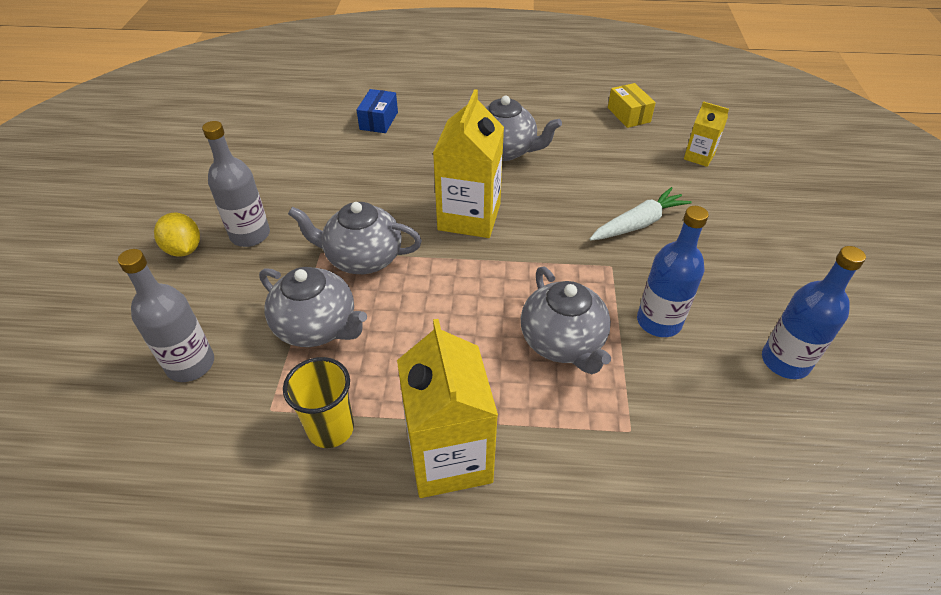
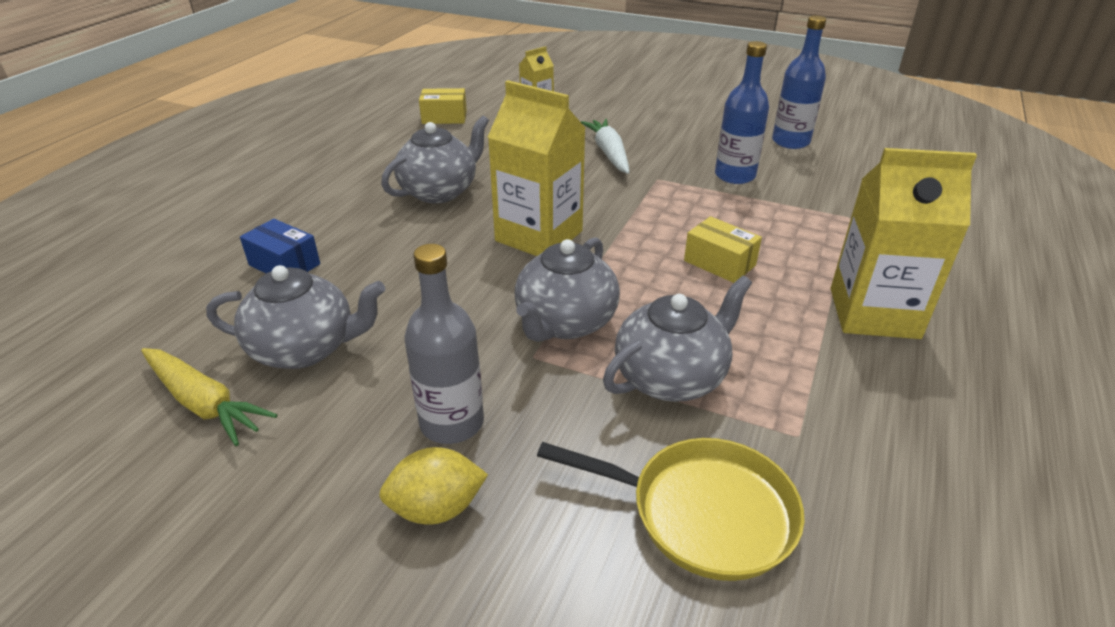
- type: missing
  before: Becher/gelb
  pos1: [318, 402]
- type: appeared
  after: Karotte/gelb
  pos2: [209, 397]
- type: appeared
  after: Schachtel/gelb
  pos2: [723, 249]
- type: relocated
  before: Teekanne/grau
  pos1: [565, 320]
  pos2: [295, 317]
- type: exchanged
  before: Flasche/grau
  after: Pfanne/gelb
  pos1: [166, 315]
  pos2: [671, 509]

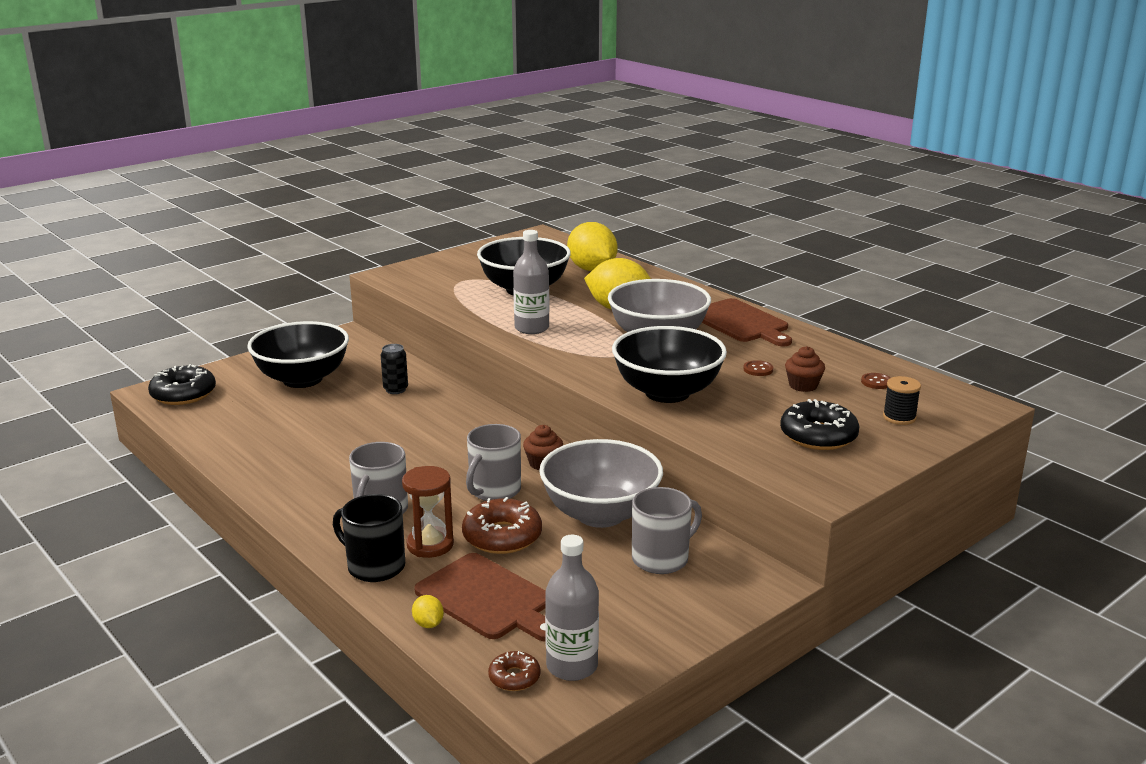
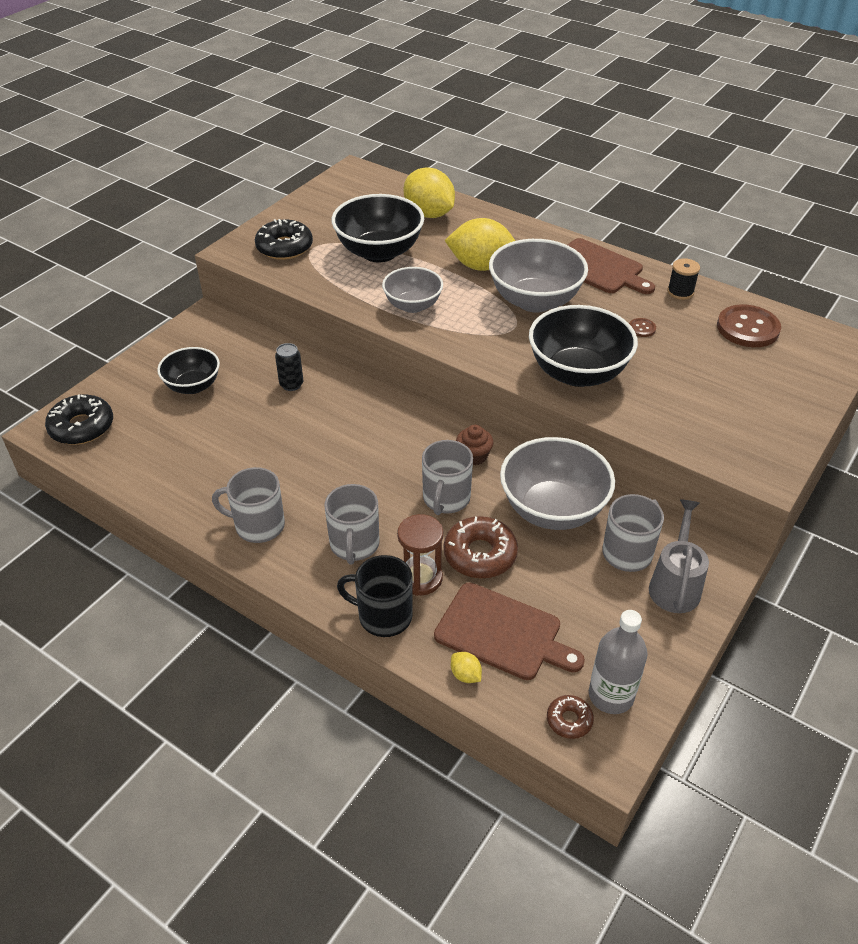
- type: missing
  before: Muffin/braun
  pos1: [805, 369]
- type: appeared
  after: Tasse/grau
  pos2: [248, 505]
- type: appeared
  after: Gießkanne/grau
  pos2: [679, 556]
- type: relocated
  before: Donut/schwarz
  pos1: [819, 424]
  pos2: [284, 239]
- type: relocated
  before: Garnrolle/schwarz
  pos1: [902, 400]
  pos2: [683, 279]
- type: exchanged
  before: Flasche/grau
  after: Schüssel/grau
  pos1: [531, 282]
  pos2: [412, 290]
- type: size
  before: Schüssel/schwarz
  pos1: [298, 354]
  pos2: [188, 370]
  scale: 0.62
- type: size
  before: Knopf/braun
  pos1: [875, 381]
  pos2: [749, 325]
  scale: 2.24

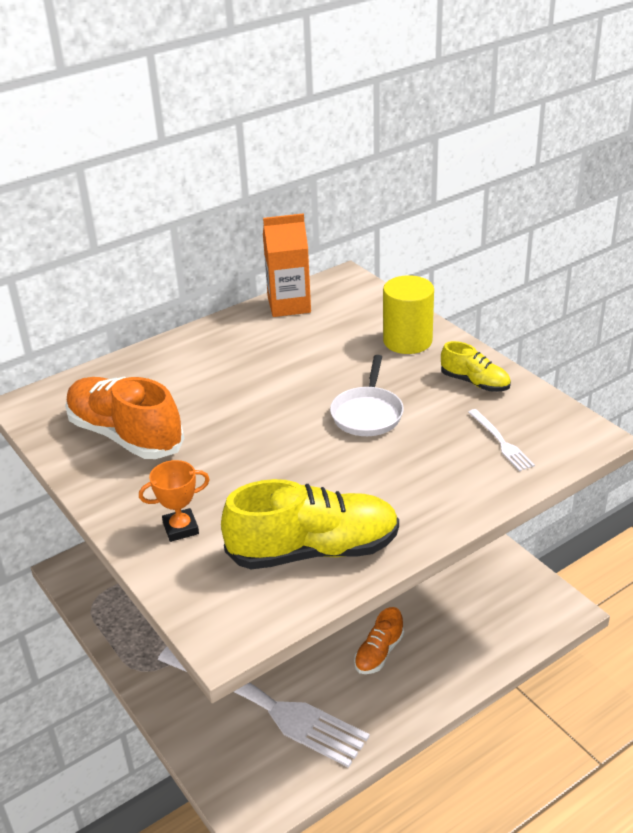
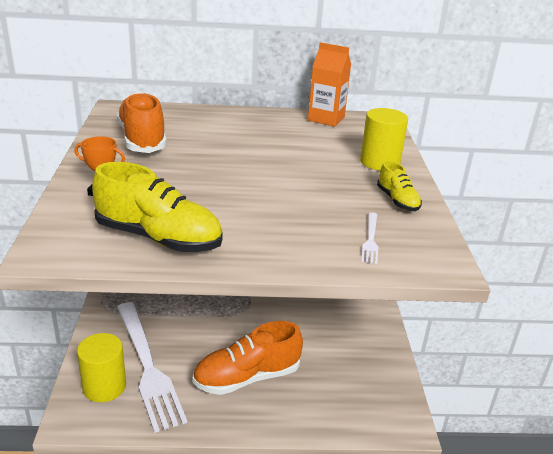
- type: missing
  before: Pfanne/weiß
  pos1: [367, 395]
- type: appeared
  after: Vollzylinder/gelb
  pos2: [101, 367]
- type: size
  before: Schuh/orange
  pos1: [379, 640]
  pos2: [247, 358]
  scale: 1.89

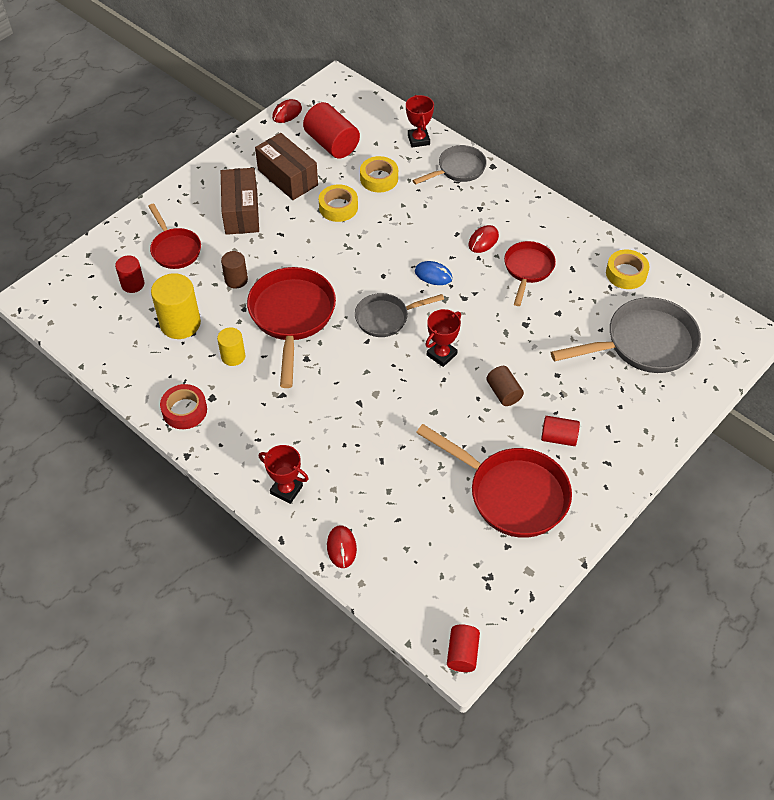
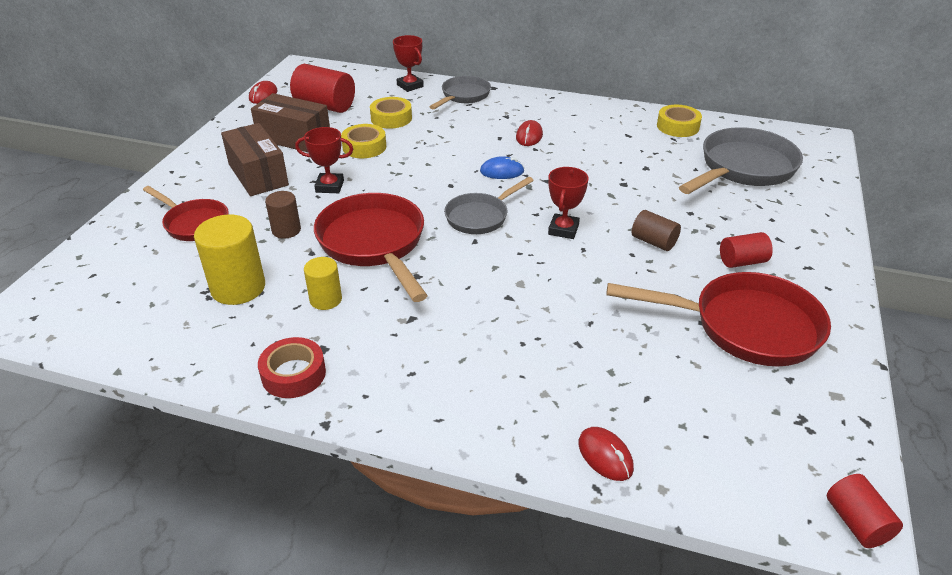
- type: missing
  before: Vollzylinder/rot
  pos1: [129, 274]
- type: missing
  before: Pfanne/rot
  pos1: [530, 273]
- type: relocated
  before: Pokal/rot
  pos1: [284, 474]
  pos2: [324, 160]

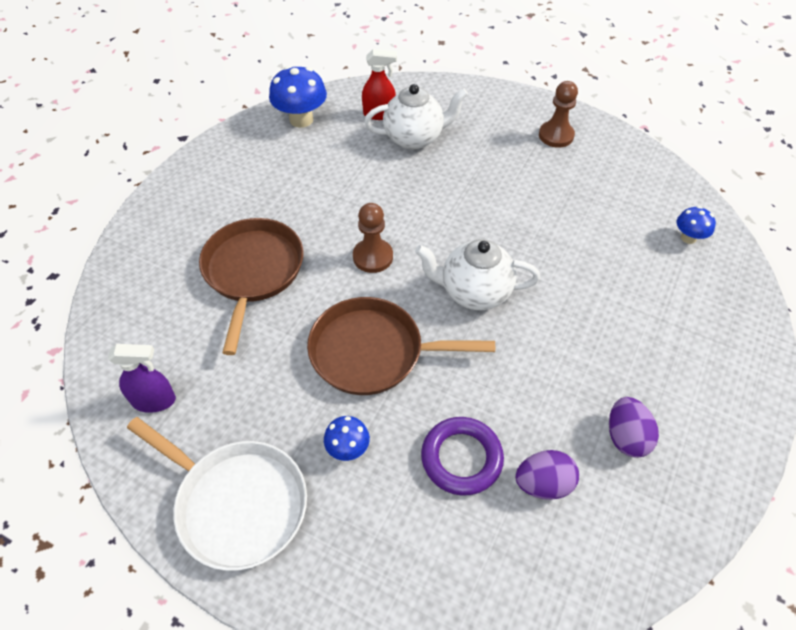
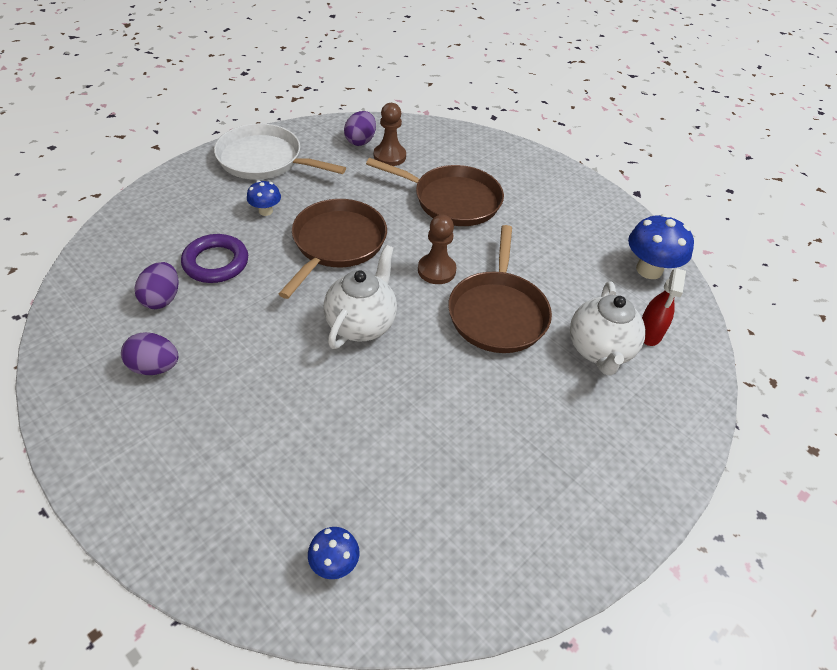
- type: appeared
  after: Pfanne/braun
  pos2: [500, 289]
- type: relocated
  before: Bauer/braun
  pos1: [558, 114]
  pos2: [390, 134]
- type: exchanged
  before: Sprühflasche/lila
  after: Ei/lila
  pos1: [141, 378]
  pos2: [360, 128]
- type: spun
  before: Pfanne/weiß
  pos1: [217, 494]
  pos2: [280, 152]
  turn: 60

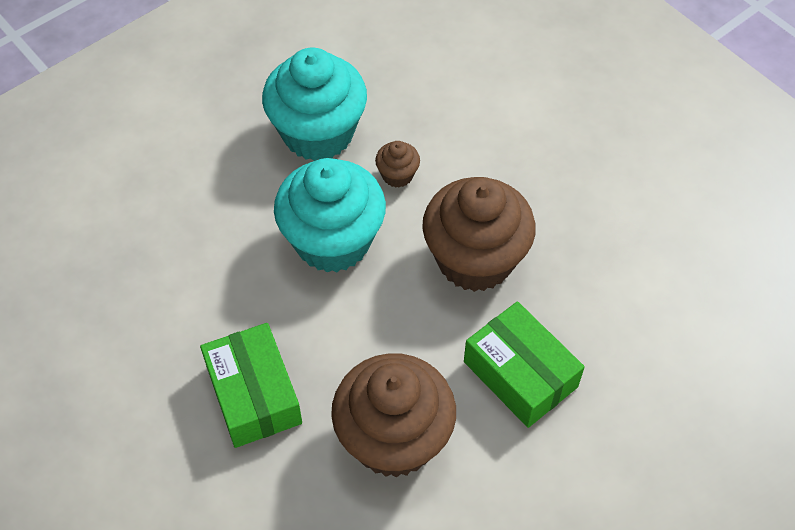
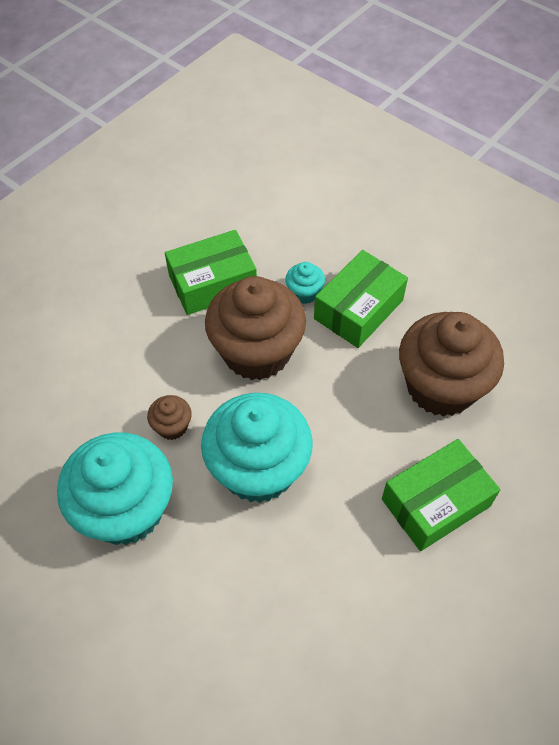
- type: appeared
  after: Schachtel/grün
  pos2: [211, 272]
- type: appeared
  after: Muffin/türkis
  pos2: [305, 283]

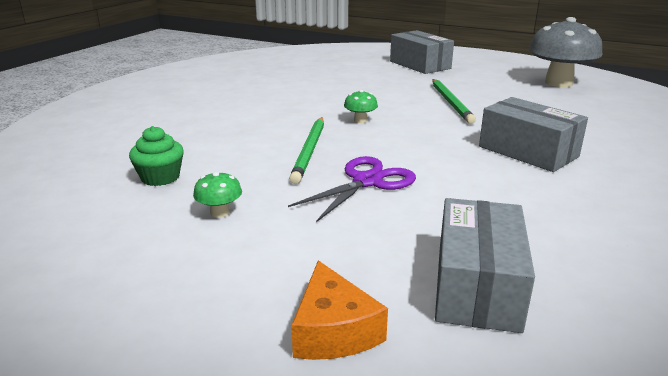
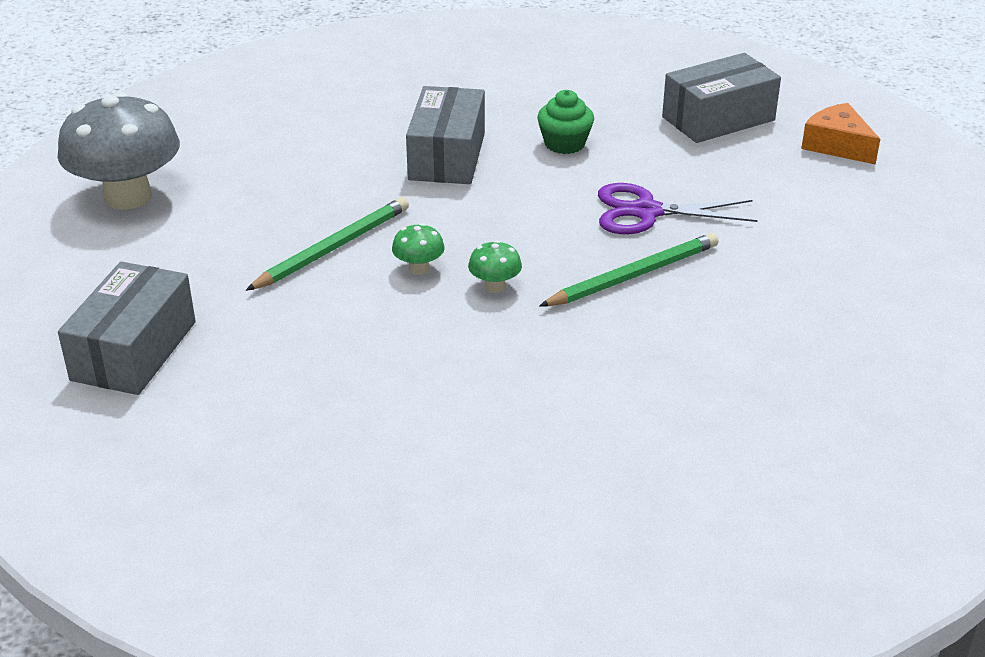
- type: relocated
  before: Muffin/grün
  pos1: [156, 156]
  pos2: [565, 122]
- type: relocated
  before: Pilz/grün
  pos1: [217, 194]
  pos2: [418, 249]
- type: spun
  before: Käse/orange
  pos1: [339, 310]
  pos2: [840, 134]
  turn: -75

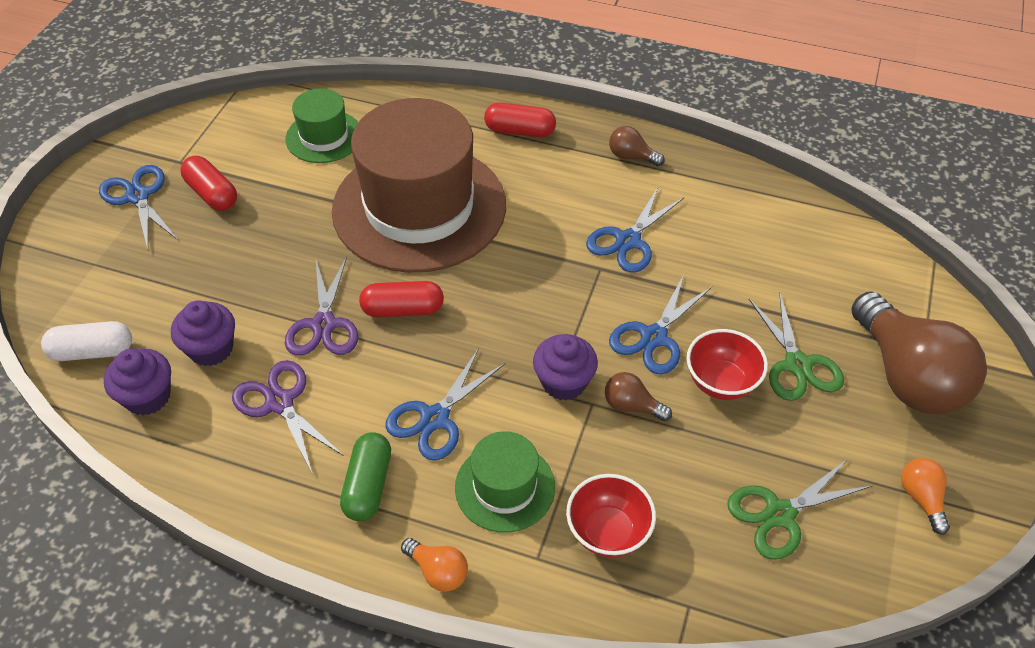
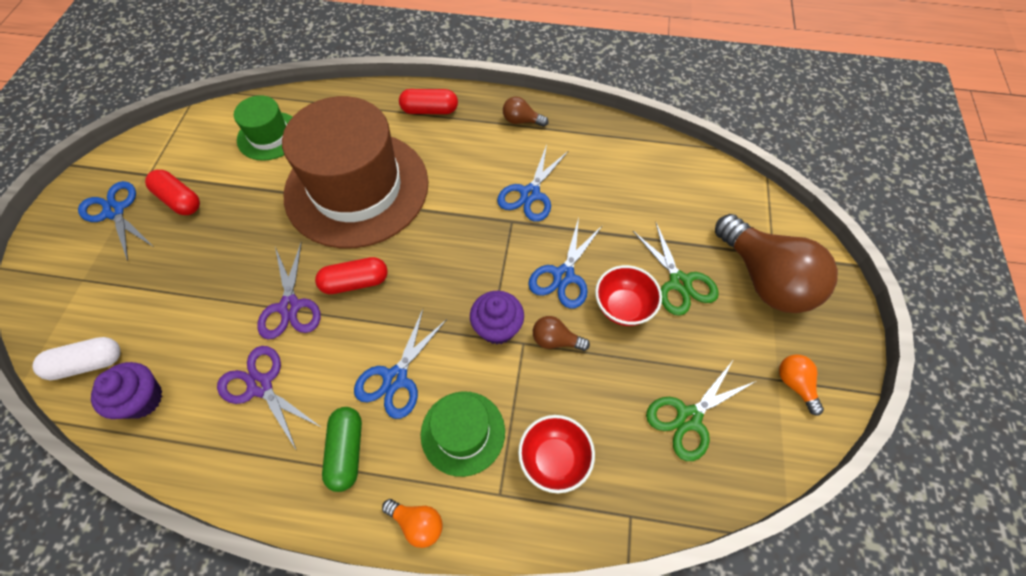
- type: missing
  before: Muffin/lila
  pos1: [203, 333]

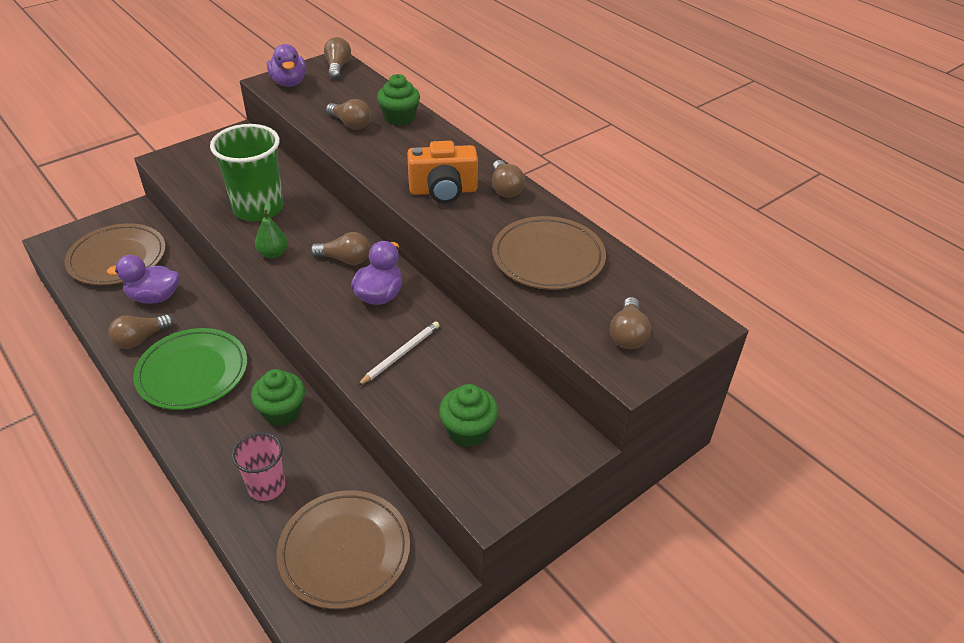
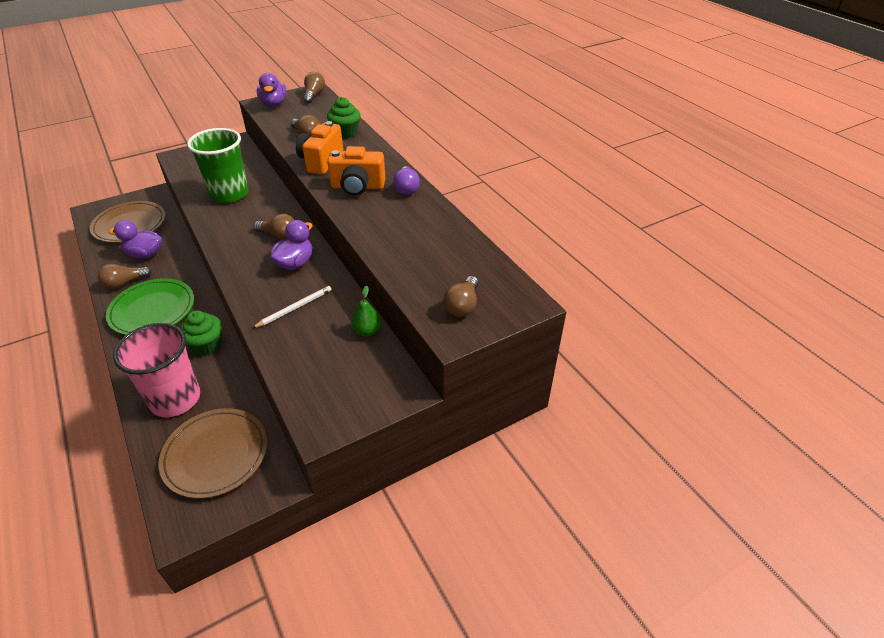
- type: missing
  before: Muffin/grün
  pos1: [468, 415]
- type: missing
  before: Teller/braun
  pos1: [549, 253]
- type: appeared
  after: Kamera/orange
  pos2: [319, 148]
- type: relocated
  before: Birne/grün
  pos1: [271, 230]
  pos2: [366, 311]
- type: colour
  before: Glühbirne/braun
  after: Glühbirne/lila
  pos1: [508, 179]
  pos2: [406, 180]
- type: size
  before: Becher/rosa
  pos1: [258, 466]
  pos2: [156, 370]
  scale: 1.71

